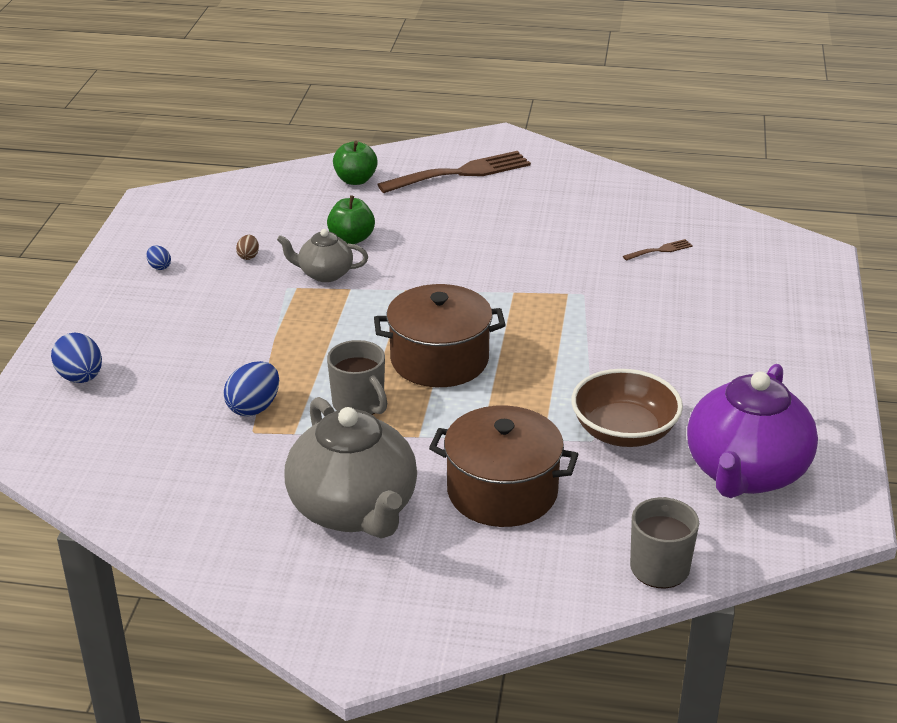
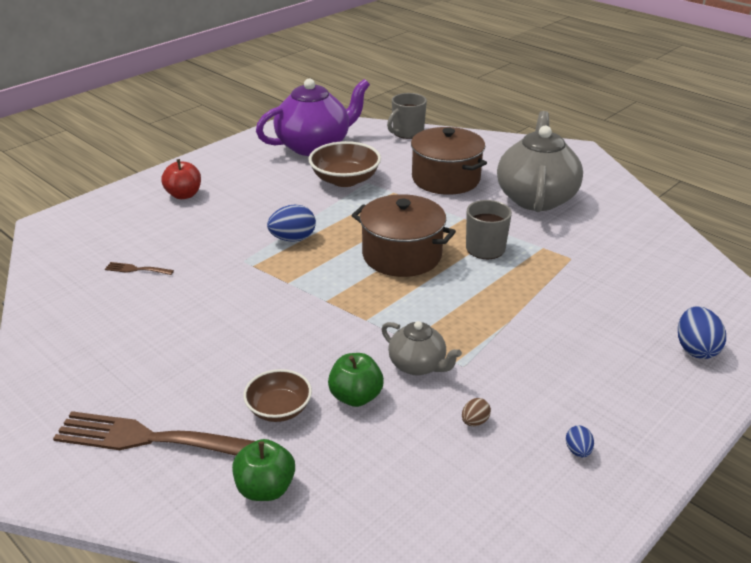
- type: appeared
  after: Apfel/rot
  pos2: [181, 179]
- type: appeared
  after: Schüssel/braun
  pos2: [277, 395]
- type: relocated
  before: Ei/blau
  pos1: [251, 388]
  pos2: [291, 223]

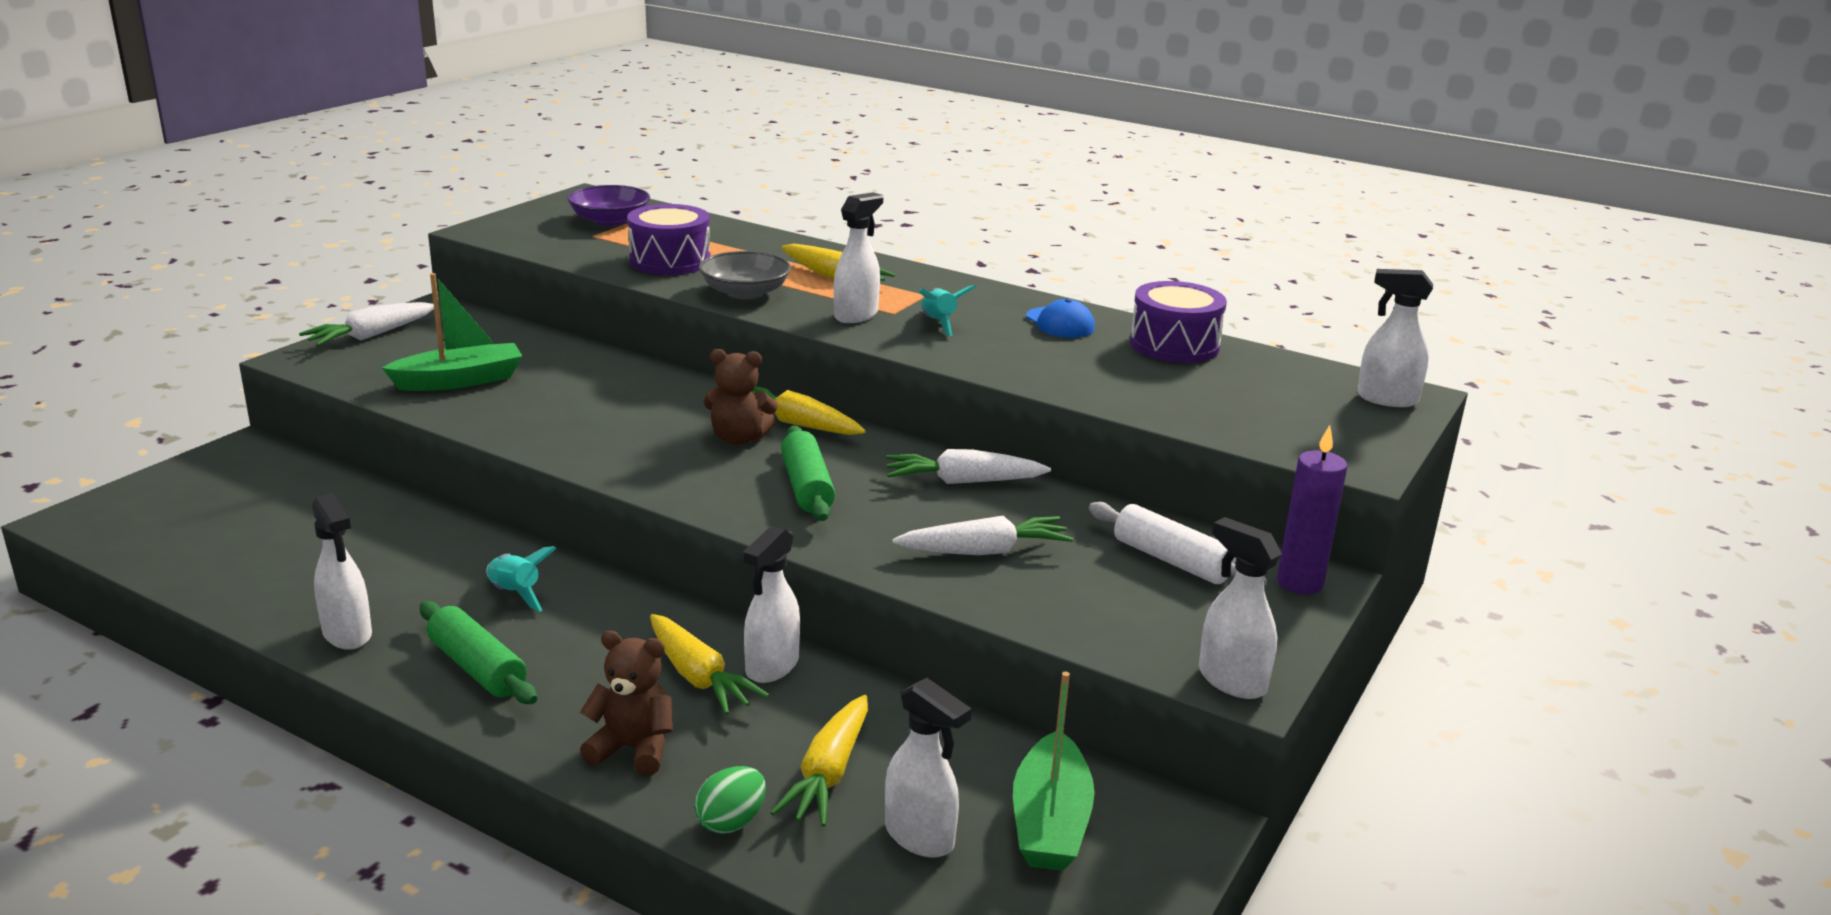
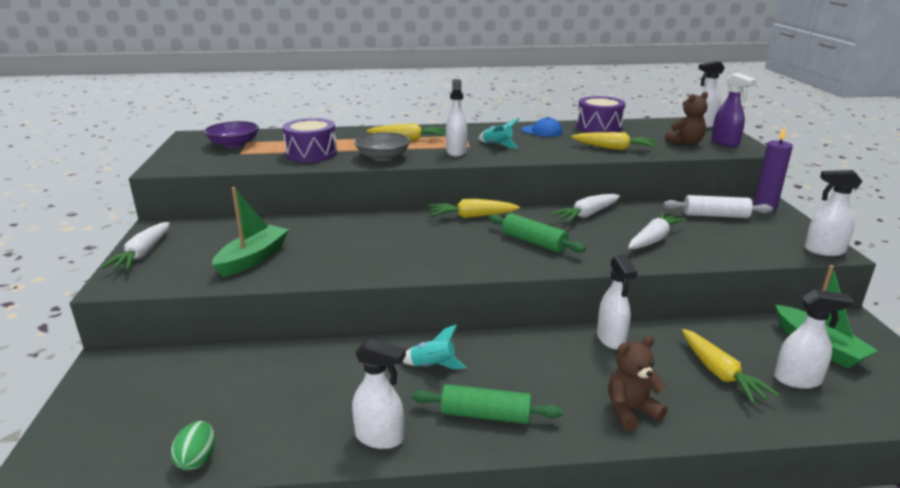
- type: appeared
  after: Sprühflasche/lila
  pos2: [734, 110]
- type: relocated
  before: Karotte/gelb
  pos1: [709, 664]
  pos2: [614, 141]
- type: relocated
  before: Ei/grün
  pos1: [730, 800]
  pos2: [193, 445]
- type: relocated
  before: Teddybär/braun
  pos1: [741, 397]
  pos2: [686, 118]

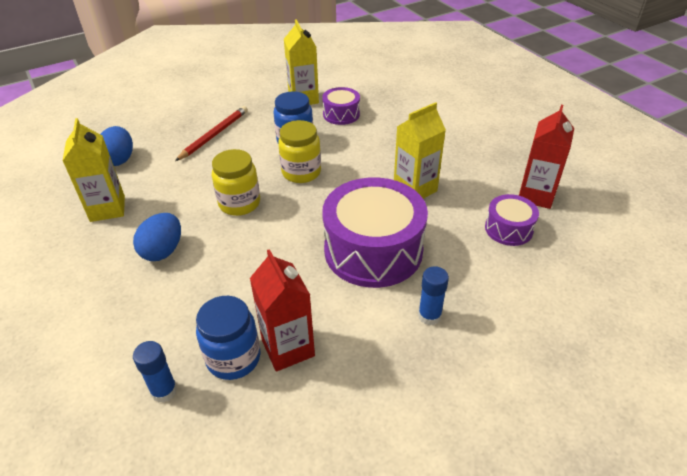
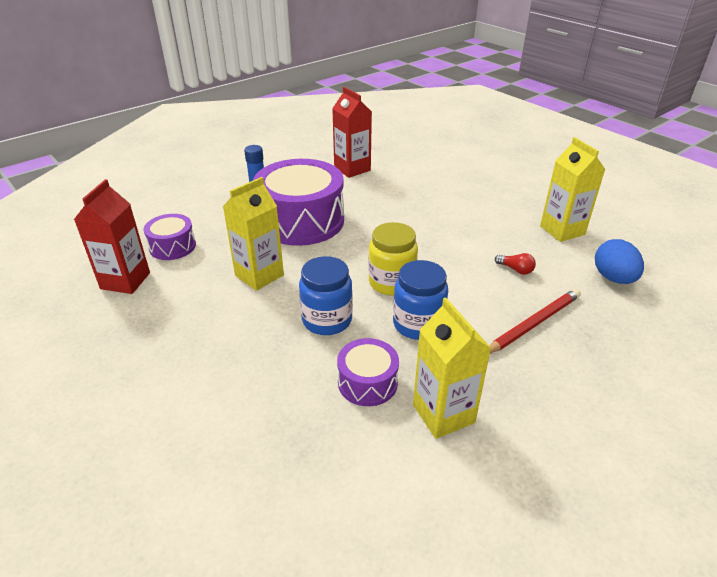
- type: missing
  before: Ei/blau
  pos1: [157, 237]
- type: missing
  before: Klebestift/blau
  pos1: [155, 372]
- type: missing
  before: Einmachglas/gelb
  pos1: [236, 182]
- type: appeared
  after: Glühbirne/rot
  pos2: [515, 264]
- type: relocated
  before: Einmachglas/blau
  pos1: [228, 338]
  pos2: [326, 295]
- type: spun
  before: Bleistift/rot
  pos1: [211, 133]
  pos2: [535, 321]
  turn: -150

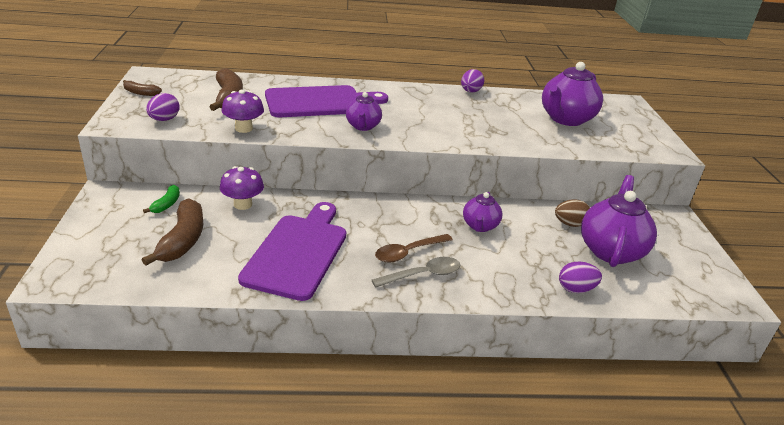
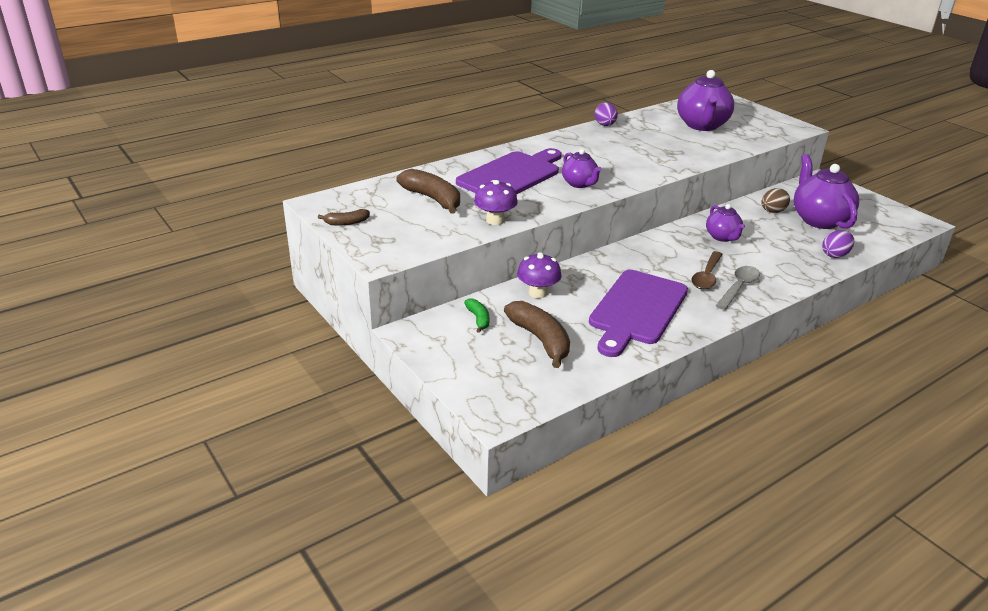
- type: missing
  before: Ei/lila
  pos1: [163, 107]
- type: spun
  before: Schneidebrett/lila
  pos1: [292, 251]
  pos2: [638, 313]
  turn: -135

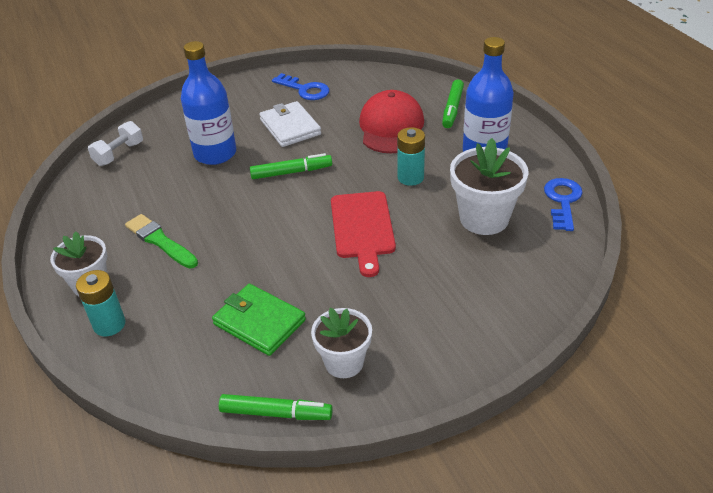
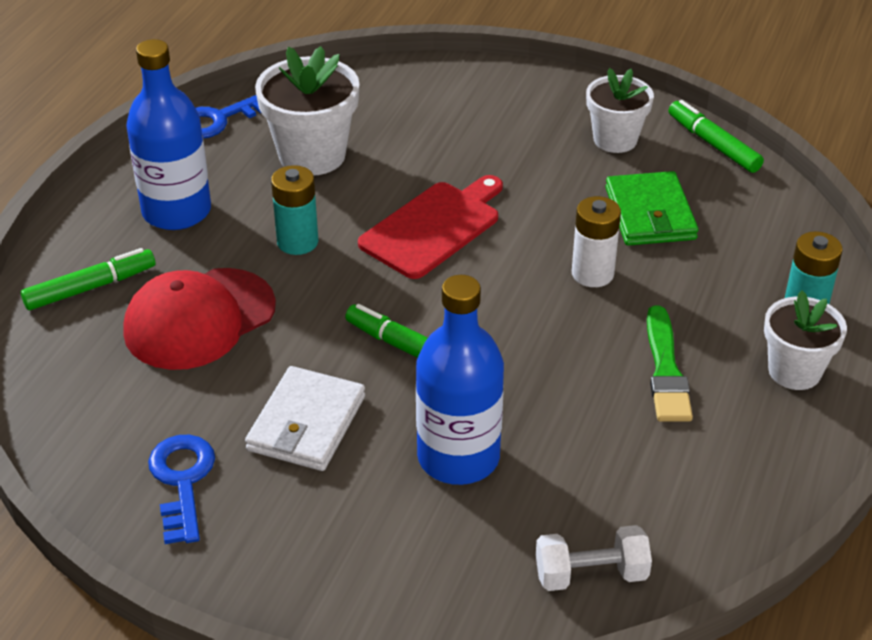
- type: appeared
  after: Batterie/weiß
  pos2: [596, 241]

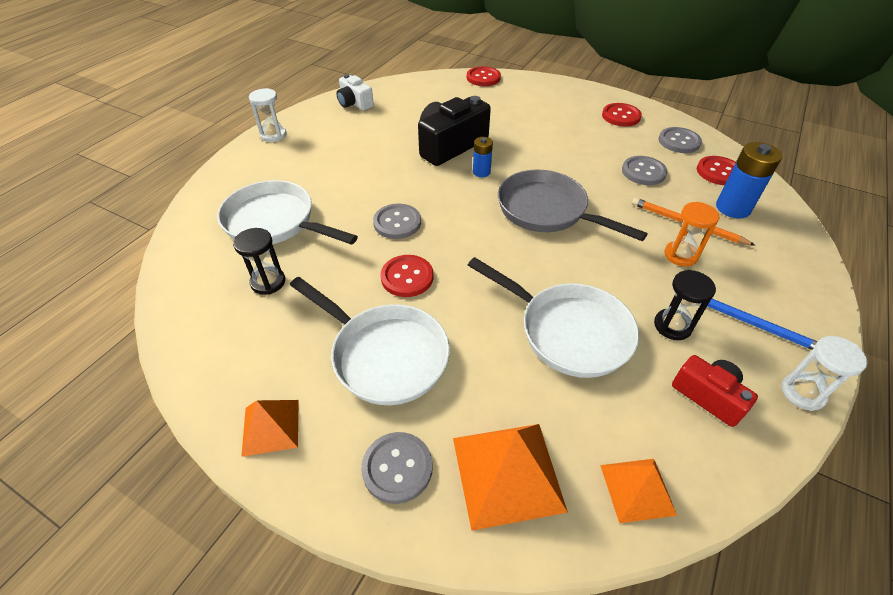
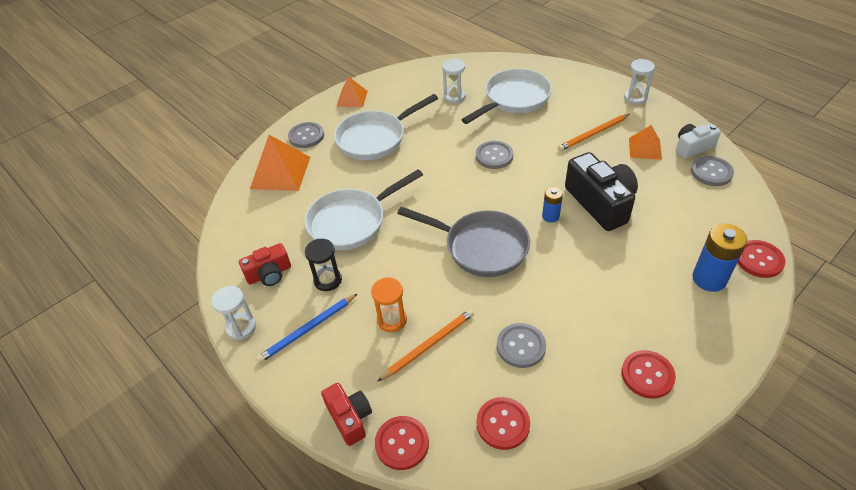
- type: appeared
  after: Kamera/rot
  pos2: [346, 414]
- type: appeared
  after: Bleistift/orange
  pos2: [594, 132]
- type: relocated
  before: Knopf/rot
  pos1: [407, 276]
  pos2: [402, 443]
- type: relocated
  before: Pyramide/orange
  pos1: [638, 491]
  pos2: [645, 142]
- type: relocated
  before: Knopf/grau
  pos1: [680, 140]
  pos2: [712, 171]
- type: relocated
  before: Batterie/blau
  pos1: [749, 180]
  pos2: [719, 258]
- type: colour
  before: Sanduhr/schwarz
  after: Sanduhr/weiß
  pos1: [259, 261]
  pos2: [454, 81]
- type: spun
  before: Pfanne/grau
  pos1: [573, 205]
  pos2: [463, 242]
  turn: 60

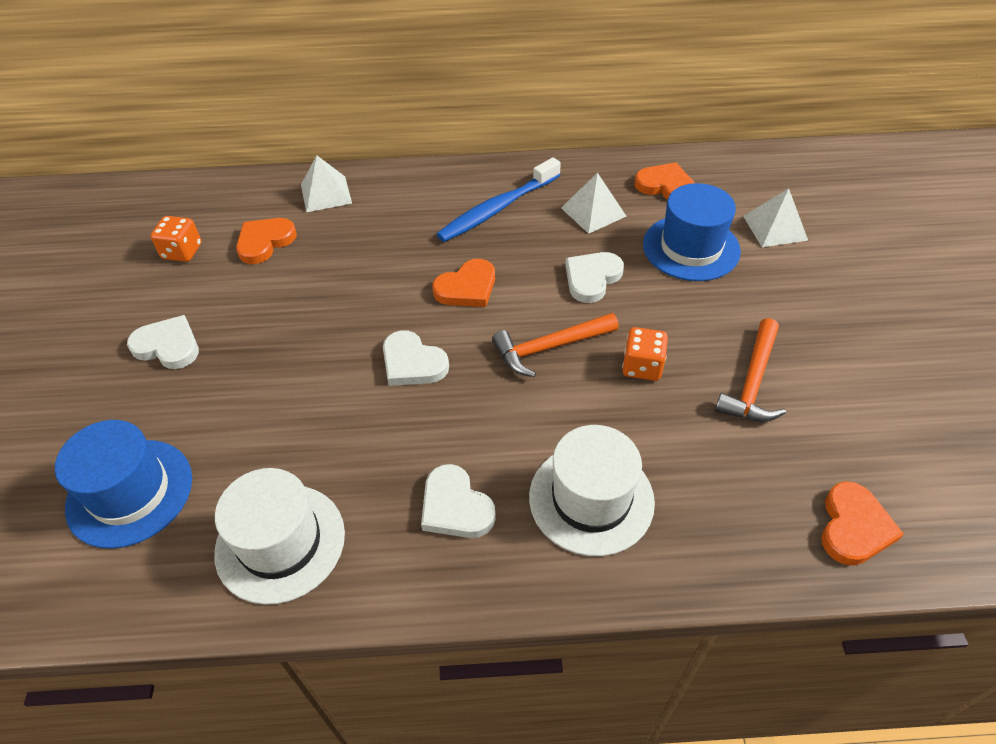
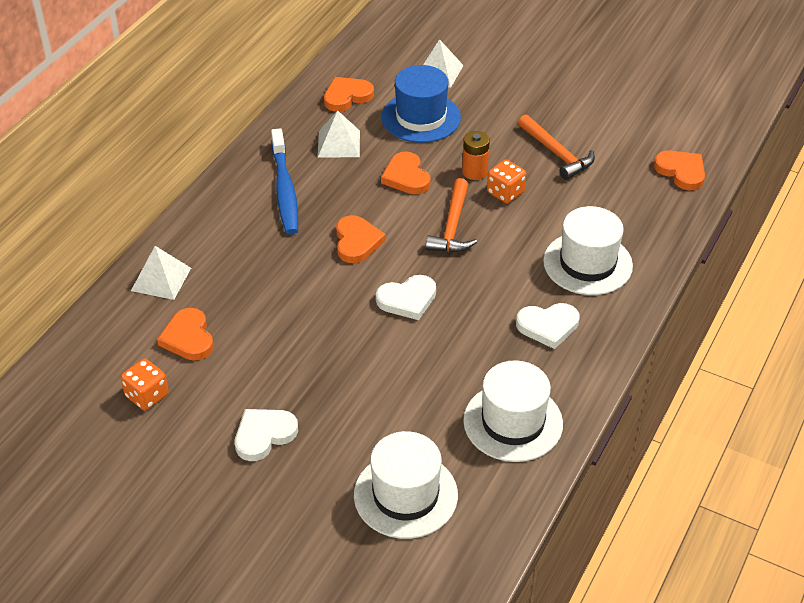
- type: appeared
  after: Batterie/orange
  pos2: [476, 155]
- type: colour
  before: Hut/blau
  after: Hut/weiß
  pos1: [123, 484]
  pos2: [406, 485]
- type: colour
  before: Herz/weiß
  after: Herz/orange
  pos1: [594, 277]
  pos2: [406, 172]

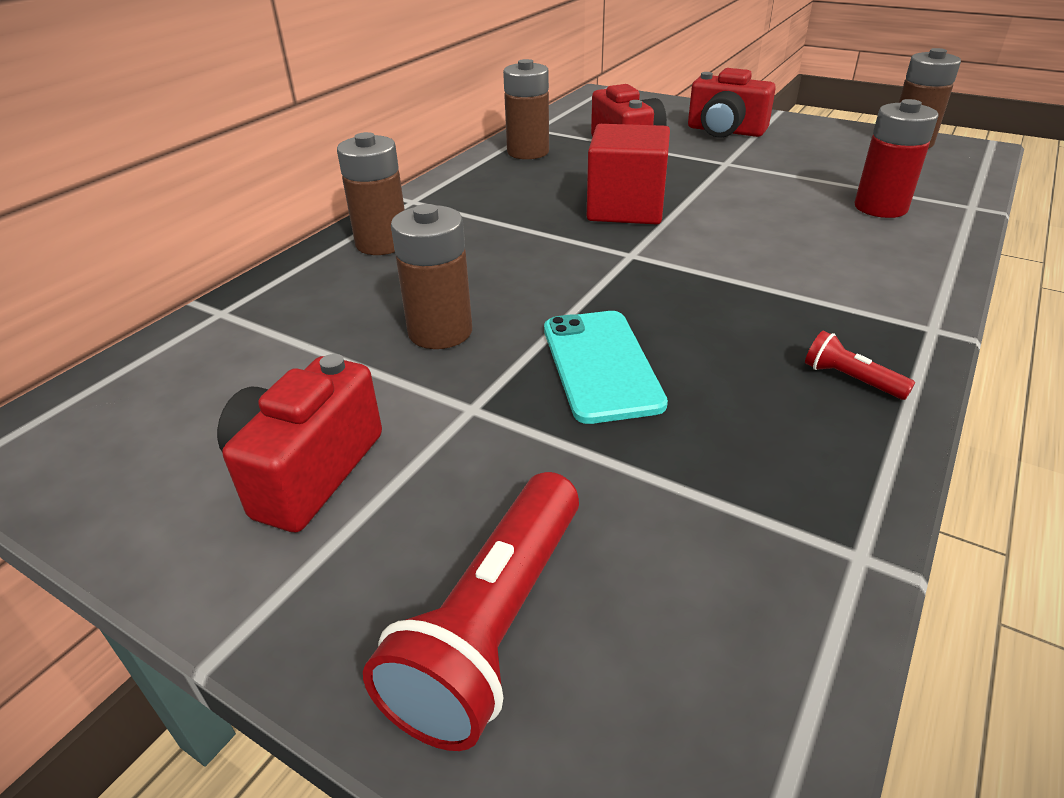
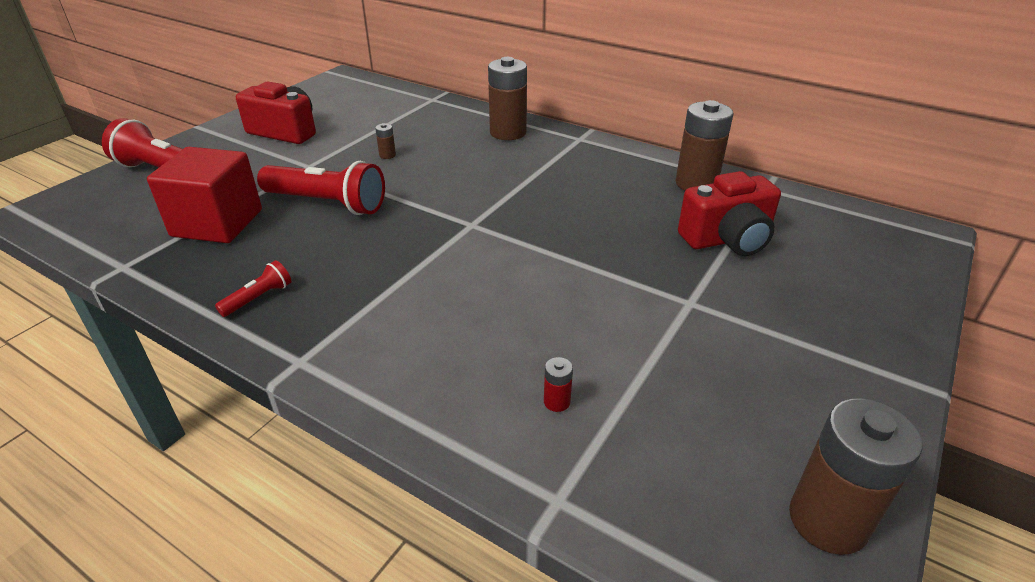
- type: missing
  before: Kamera/rot
  pos1: [732, 103]
- type: relocated
  before: Kubus/rot
  pos1: [628, 174]
  pos2: [204, 195]
- type: exchanged
  before: Handy/türkis
  after: Taschenlampe/rot
  pos1: [606, 367]
  pos2: [321, 188]
- type: size
  before: Batterie/braun
  pos1: [431, 276]
  pos2: [385, 141]
  scale: 0.42
- type: size
  before: Batterie/rot
  pos1: [896, 158]
  pos2: [558, 384]
  scale: 0.42

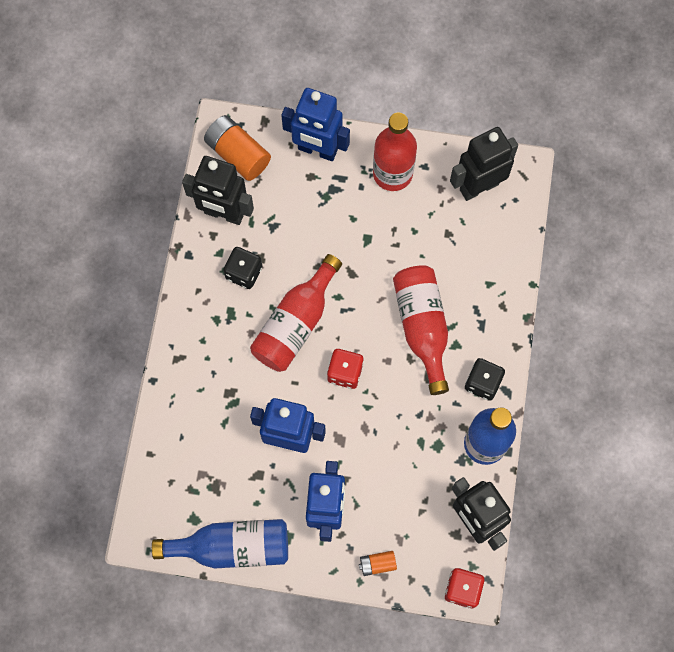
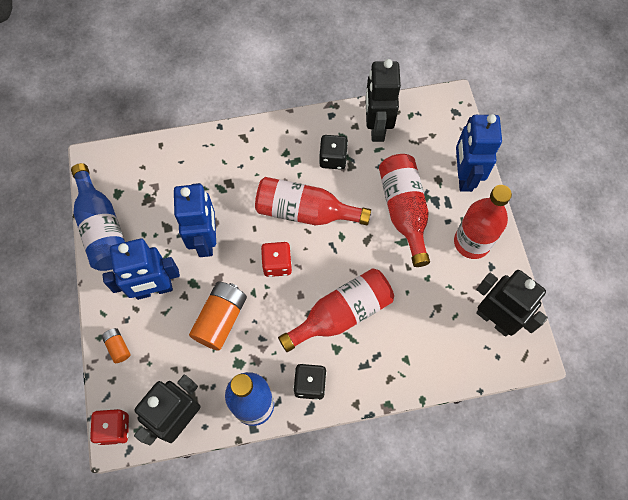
- type: appeared
  after: Flasche/rot
  pos2: [404, 210]
- type: relocated
  before: Batterie/orange
  pos1: [237, 148]
  pos2: [218, 316]

